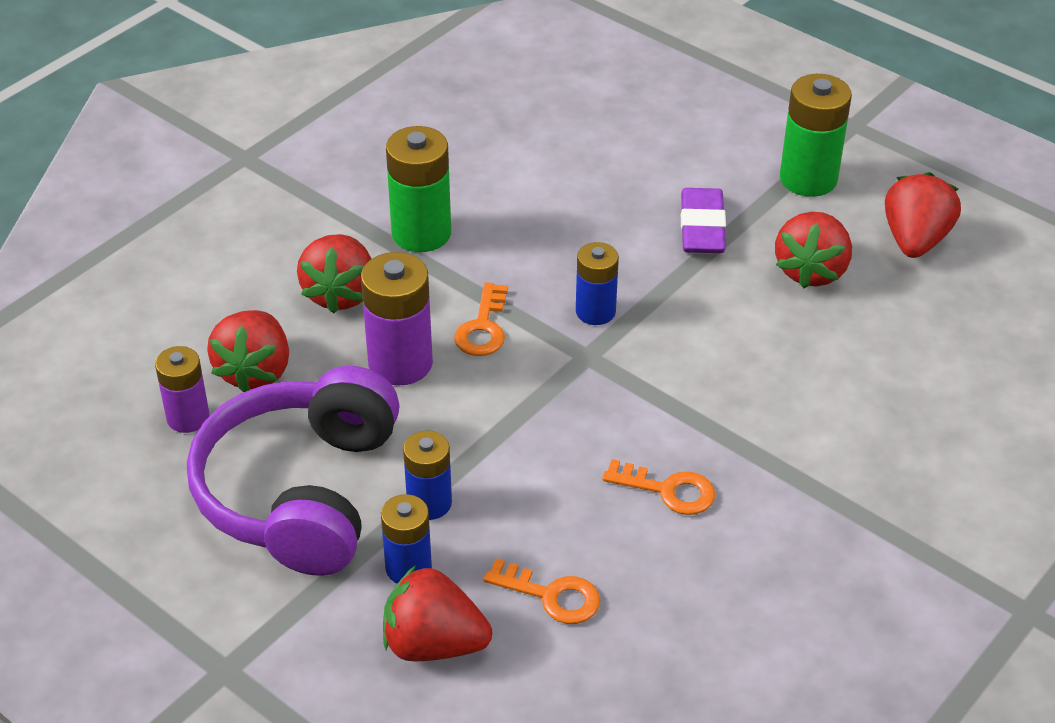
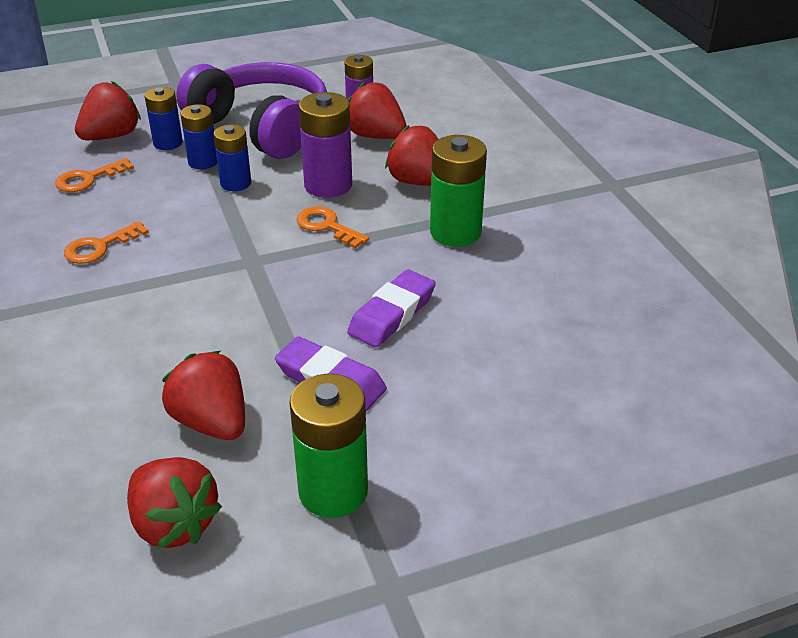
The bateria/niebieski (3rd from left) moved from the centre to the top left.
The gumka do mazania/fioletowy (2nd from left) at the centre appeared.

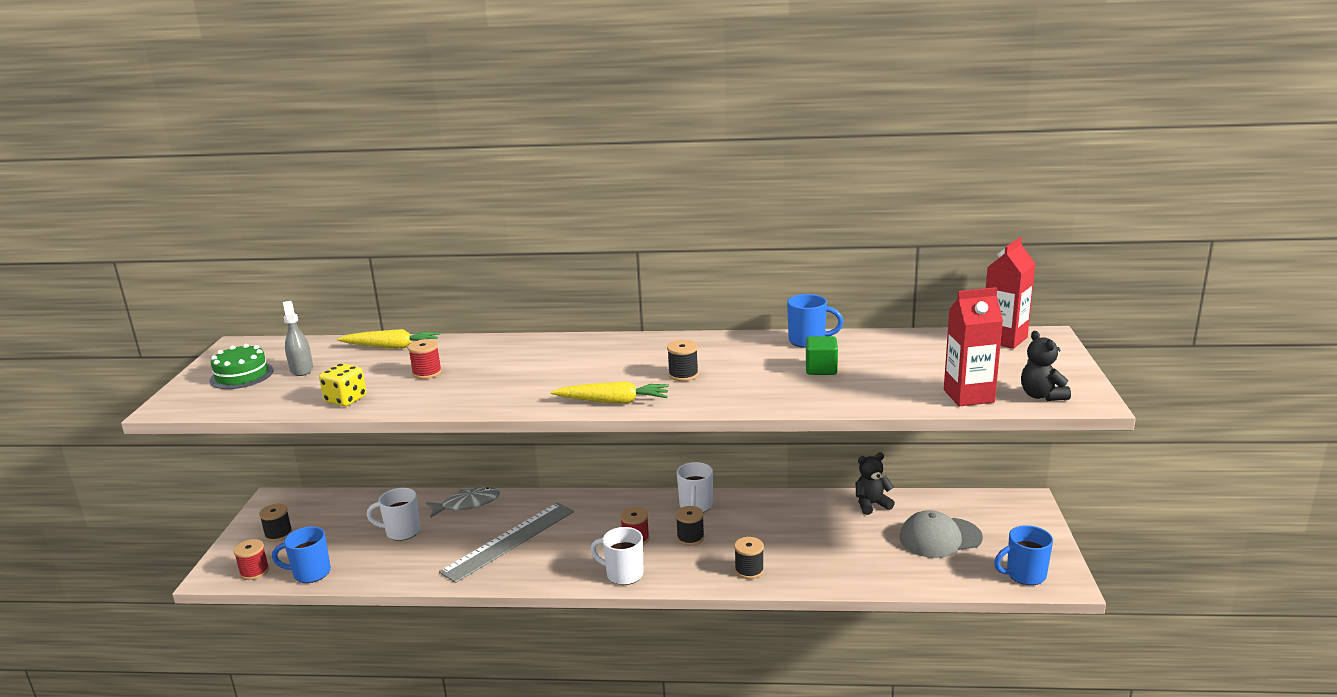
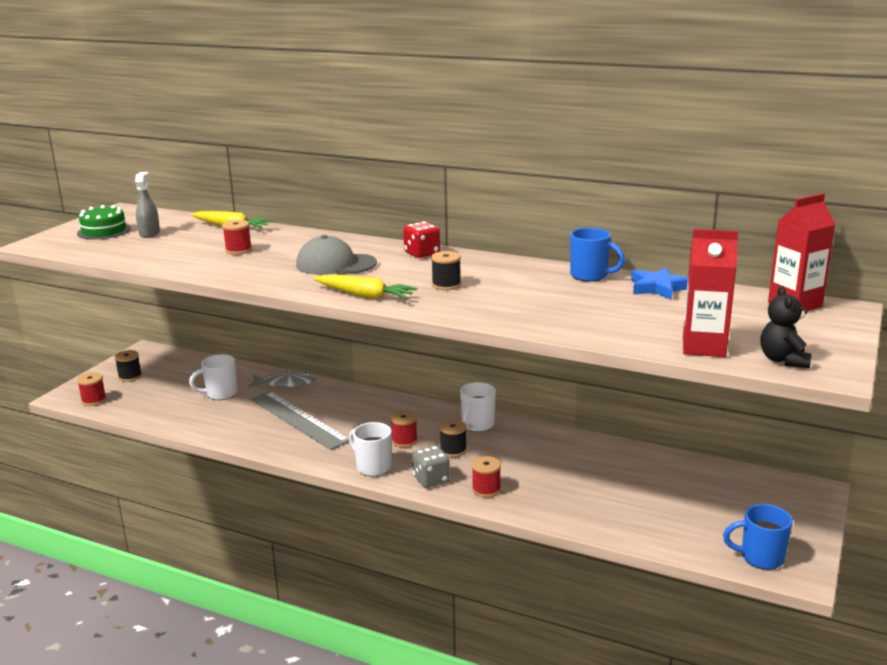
The kubek/niebieski (1st from left) at the bottom left disappeared.
The kostka do gry/żółty at the middle left disappeared.
The kubek/biały (1st from left) at the bottom left turned 45 degrees counterclockwise.
The linijka/szary at the bottom centre turned 75 degrees clockwise.
The szpulka/czarny (4th from left) at the bottom centre became the szpulka/czerwony (4th from left) at the bottom centre.
The sześcian/zielony at the centre disappeared.
The miś/czarny (1st from left) at the bottom centre disappeared.
The czapka/szary moved from the bottom right to the centre.
The kostka do gry/czerwony at the centre appeared.
The kostka do gry/szary at the bottom centre appeared.
The gwiazda/niebieski at the middle right appeared.

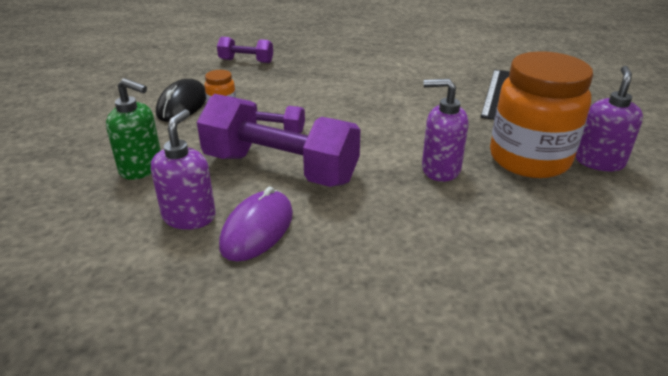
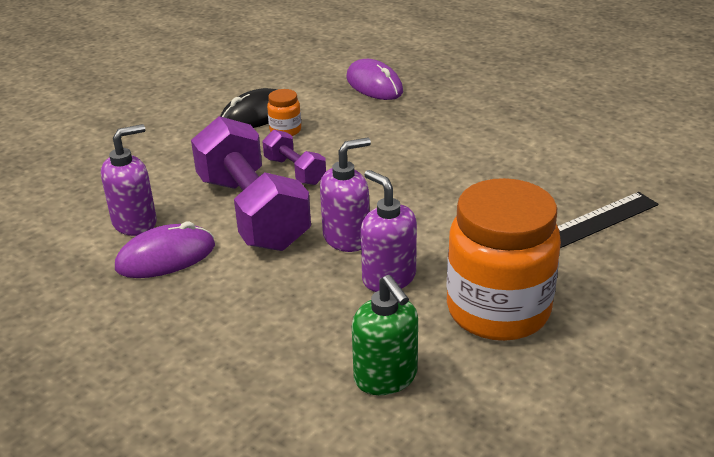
The dozownik mydła/zielony moved from the middle left to the bottom centre.
The hantel/fioletowy (1st from left) at the top centre was replaced by the myszka/fioletowy (2nd from left) at the top centre.
The dozownik mydła/fioletowy (3rd from left in the first image) moved from the top right to the centre.

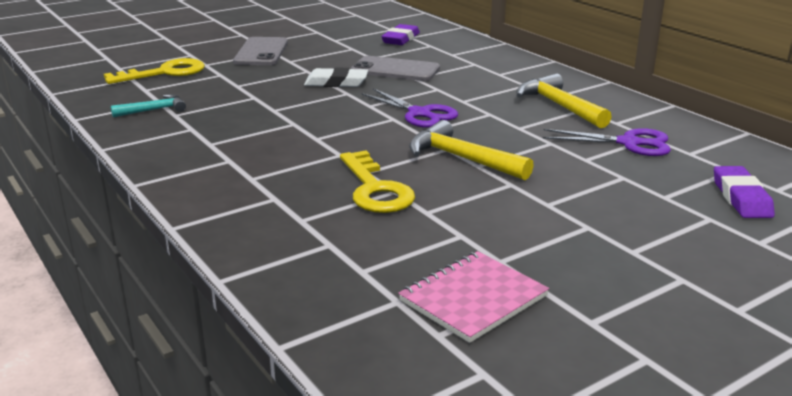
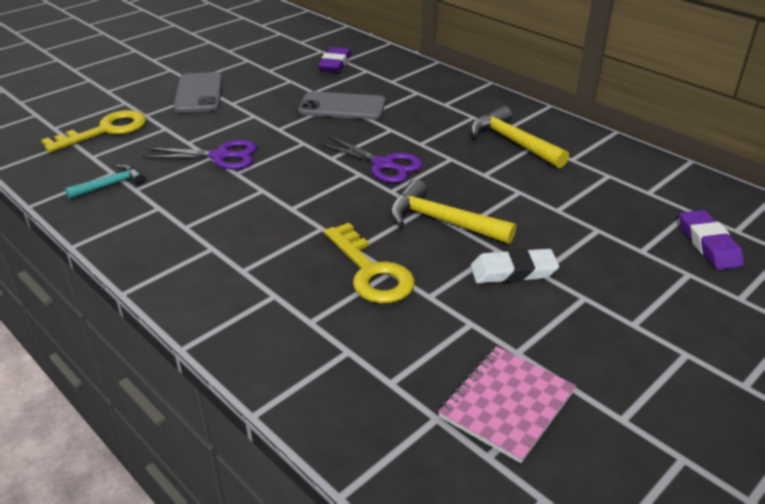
The gumka do mazania/biały moved from the top centre to the middle right.
The nożyczki/fioletowy (2nd from left in the first image) moved from the middle right to the top left.

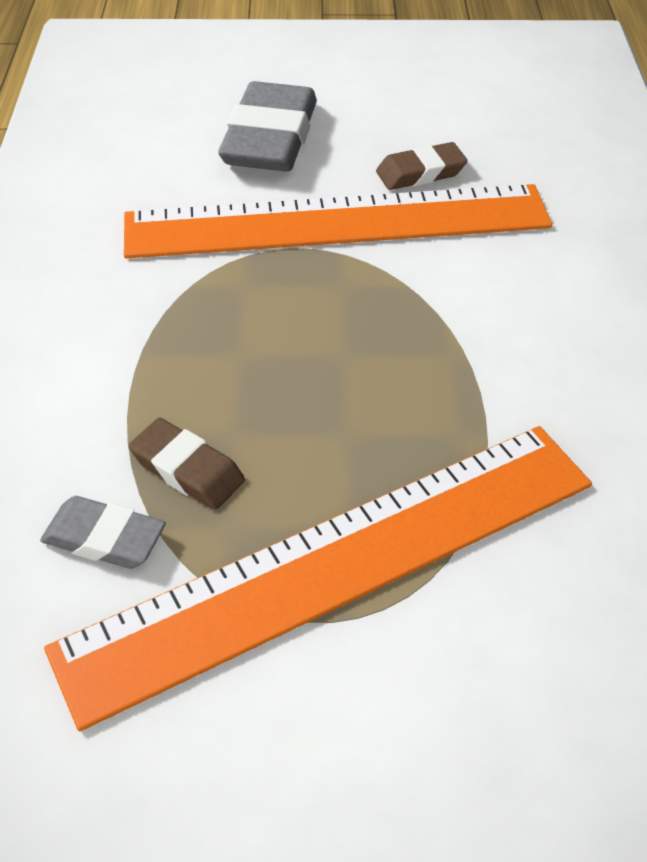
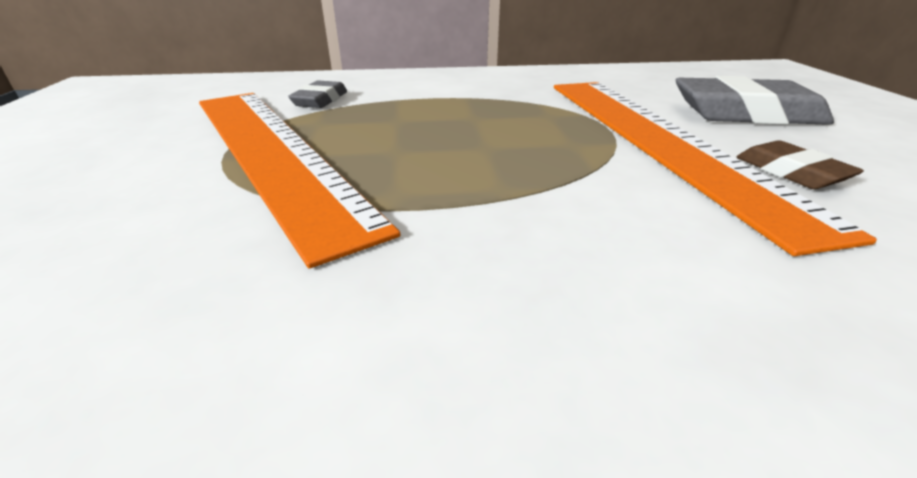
The gumka do mazania/brązowy (1st from left) at the middle left disappeared.

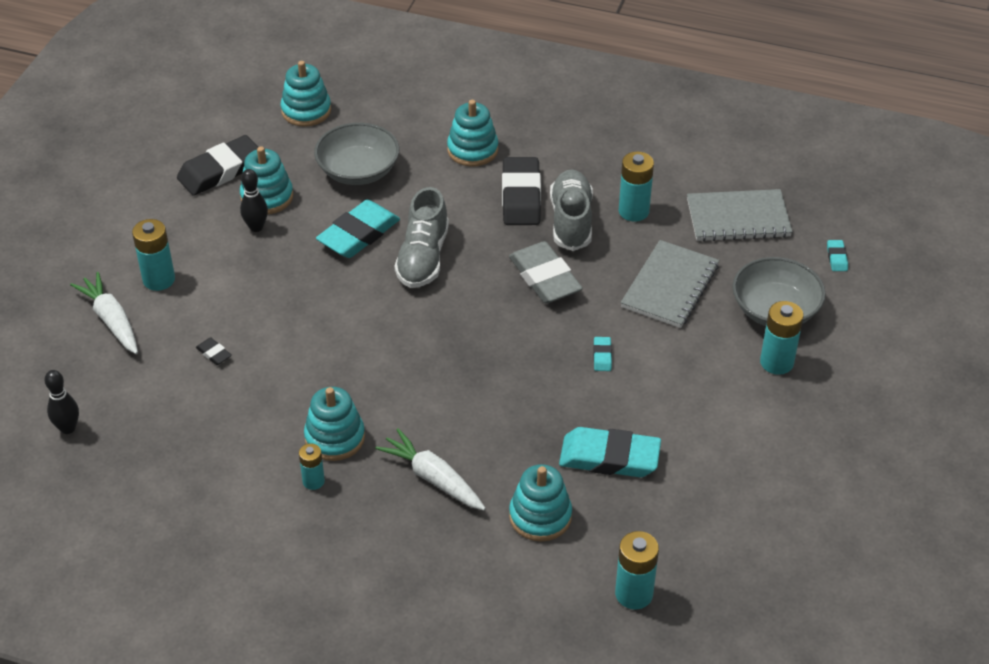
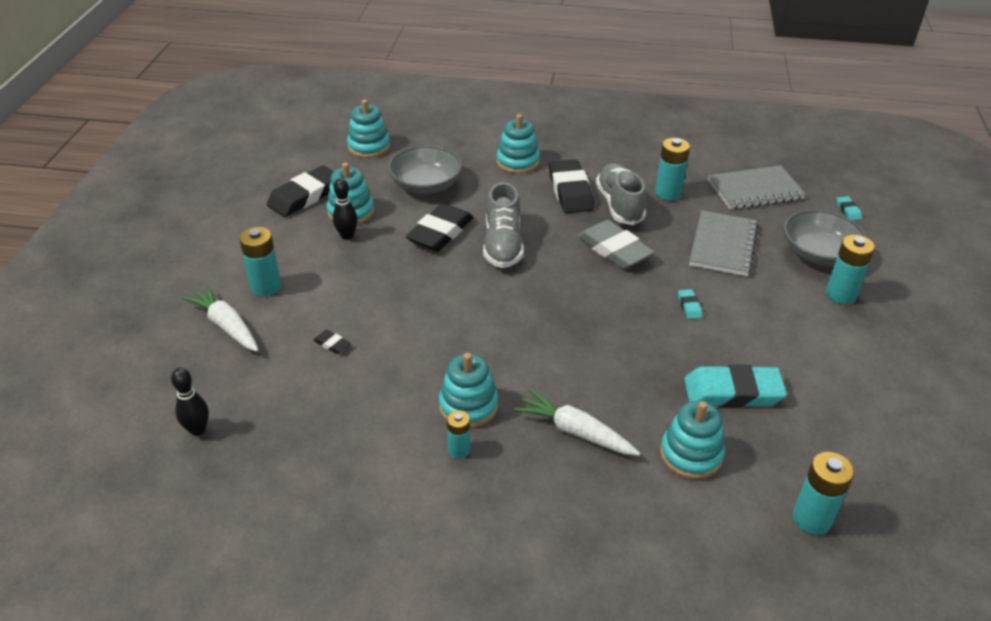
The gumka do mazania/turkusowy (1st from left) at the centre became the gumka do mazania/czarny (3rd from left) at the centre.

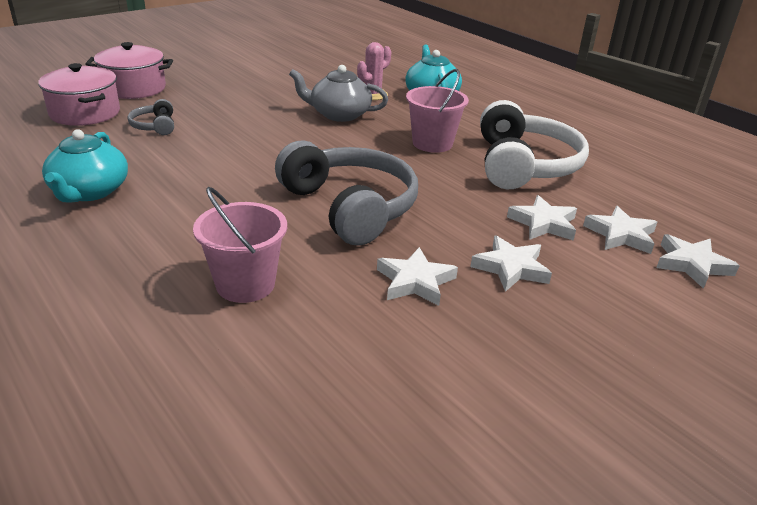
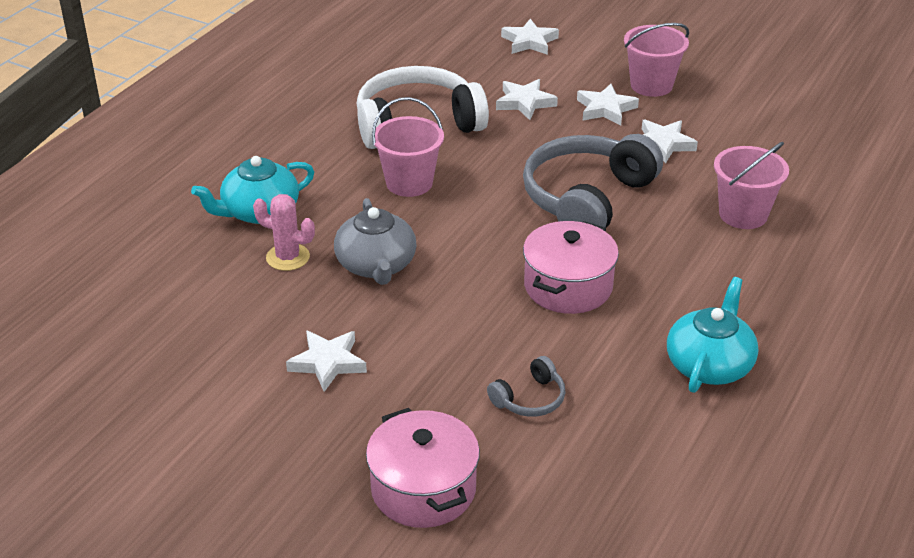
The garnek/różowy (1st from left in the first image) moved from the top left to the centre.
The imbryk/turkusowy (1st from left in the first image) at the top left turned 45 degrees counterclockwise.
The gwiazda/biały (4th from left in the first image) moved from the middle right to the centre.
The wiadro/różowy (2nd from left) at the top right appeared.

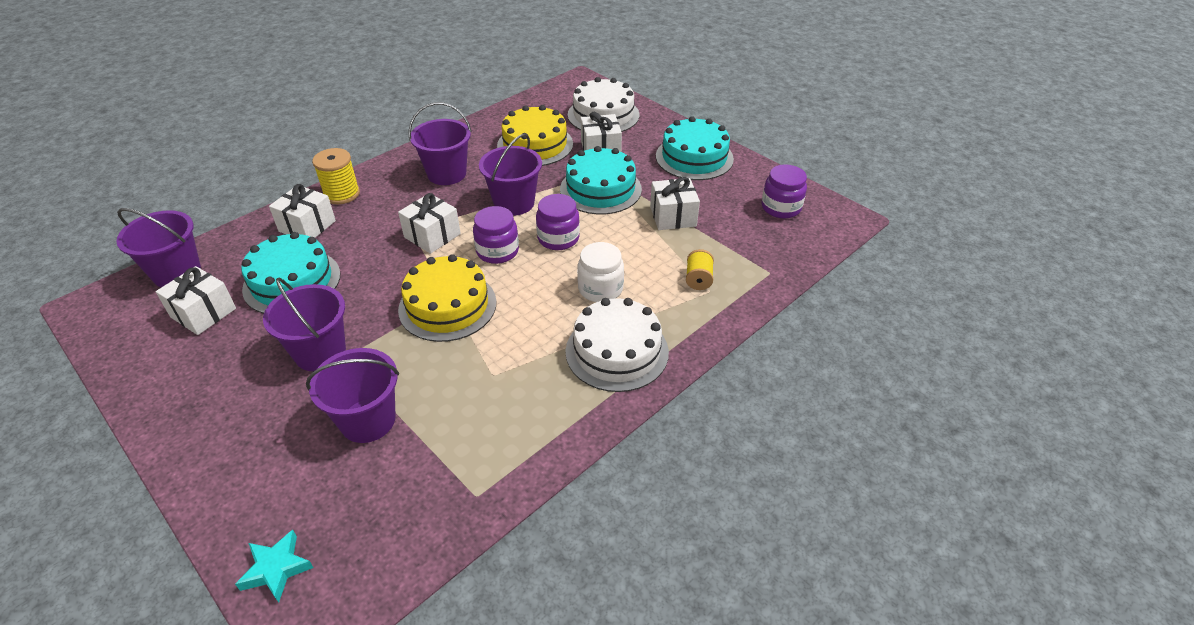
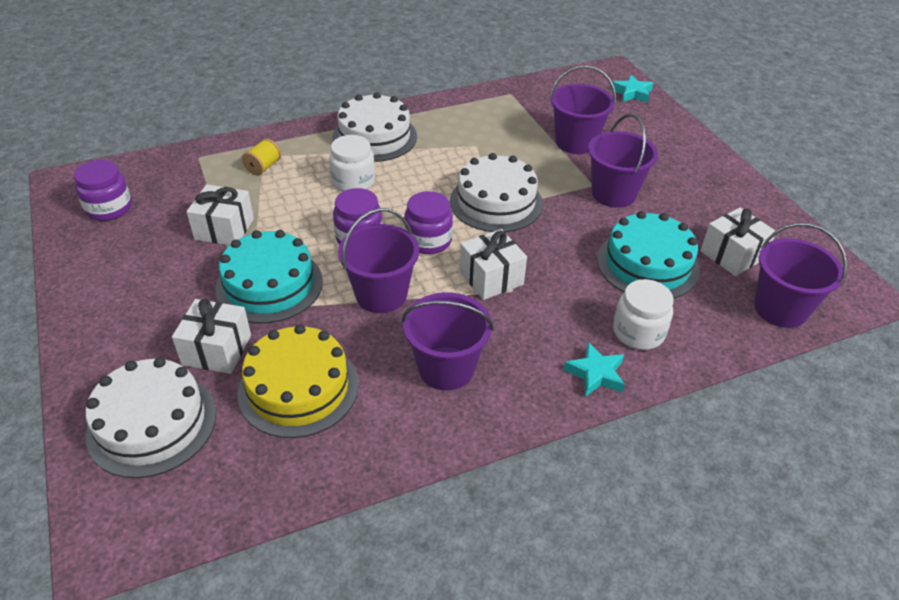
The prezent/biały (2nd from left) at the middle left was replaced by the słoik/biały (2nd from left) at the middle right.
The szpulka/żółty (1st from left) at the top left was replaced by the gwiazda/turkusowy (1st from left) at the centre.
The tort/żółty (1st from left) at the centre became the tort/biały (3rd from left) at the top centre.
The tort/turkusowy (3rd from left) at the top centre disappeared.

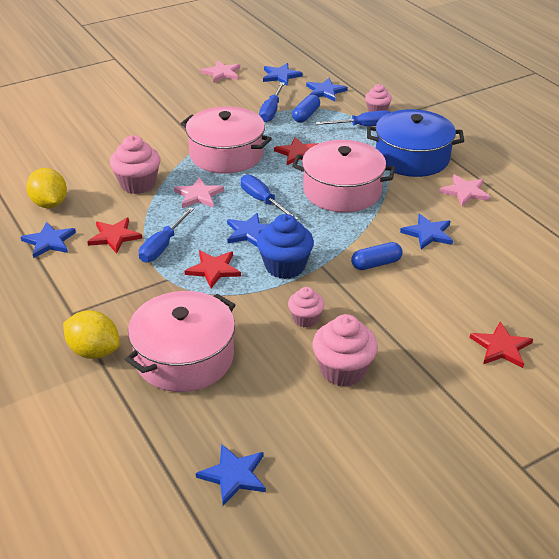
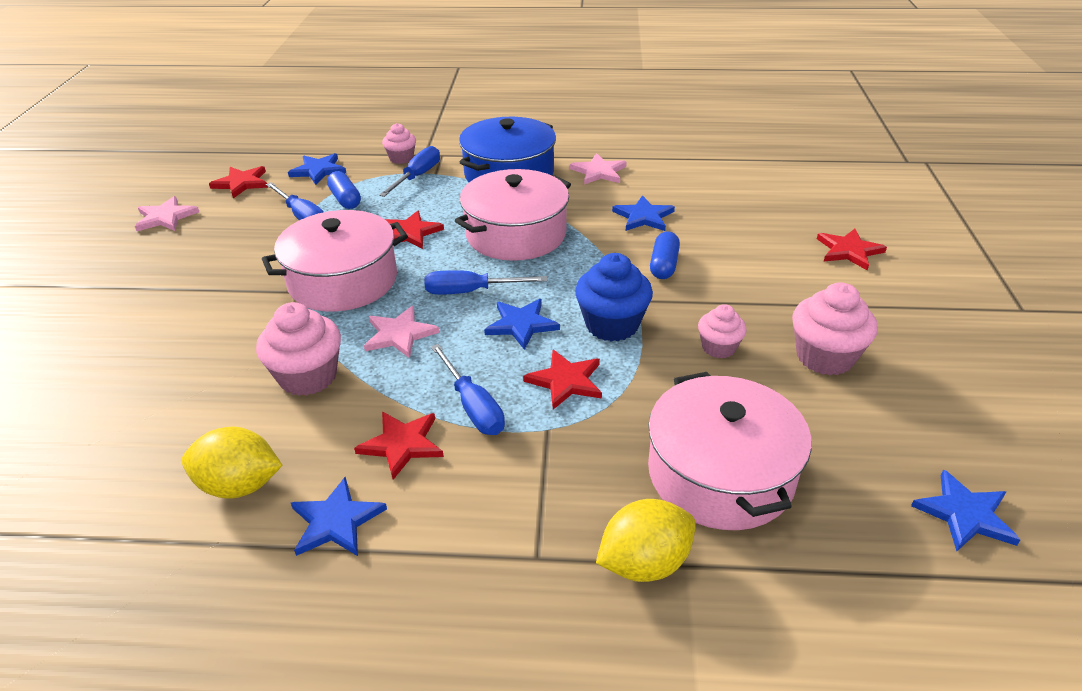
The gwiazda/niebieski (4th from left) at the top centre became the gwiazda/czerwony (1st from left) at the top left.

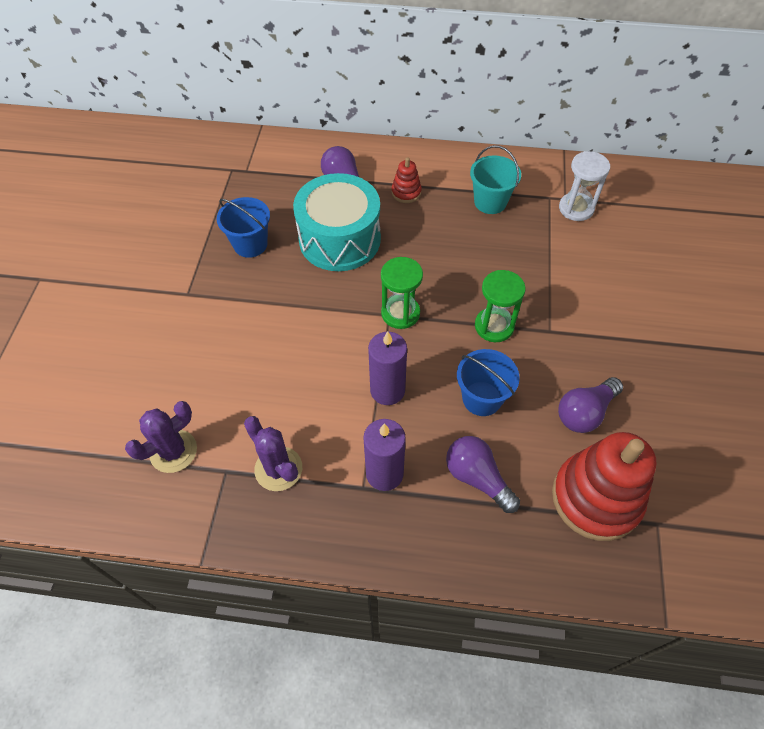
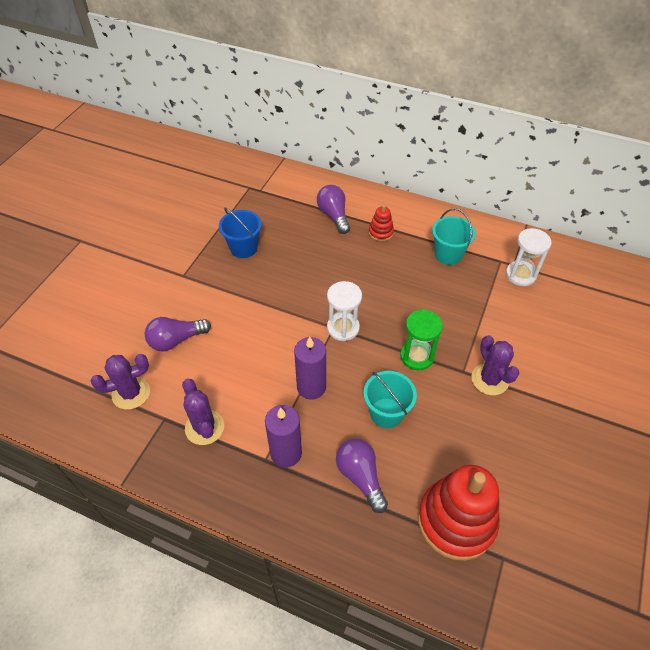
The bęben/turkusowy at the top centre disappeared.
The klepsydra/zielony (1st from left) at the centre became the klepsydra/biały (1st from left) at the centre.
The wiadro/niebieski (2nd from left) at the centre became the wiadro/turkusowy (1st from left) at the centre.
The żarówka/fioletowy (3rd from left in the first image) moved from the middle right to the middle left.
The kaktus/fioletowy (3rd from left) at the middle right appeared.

